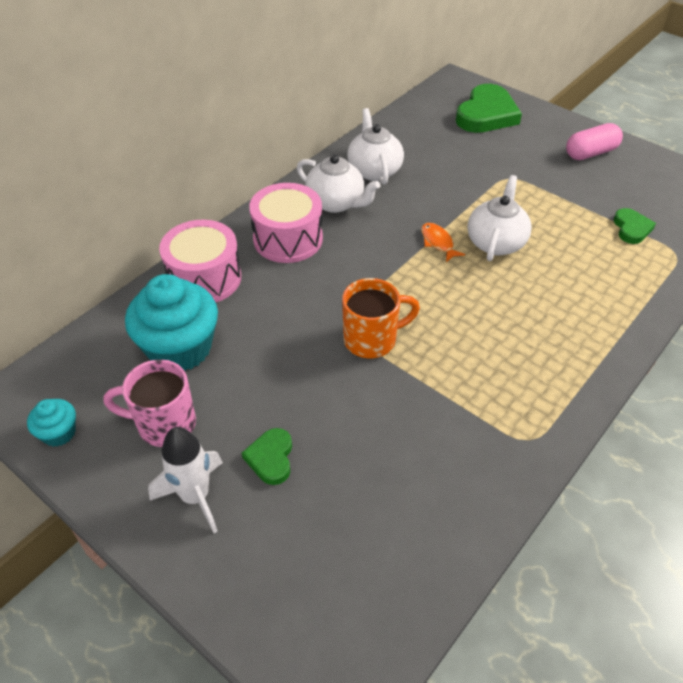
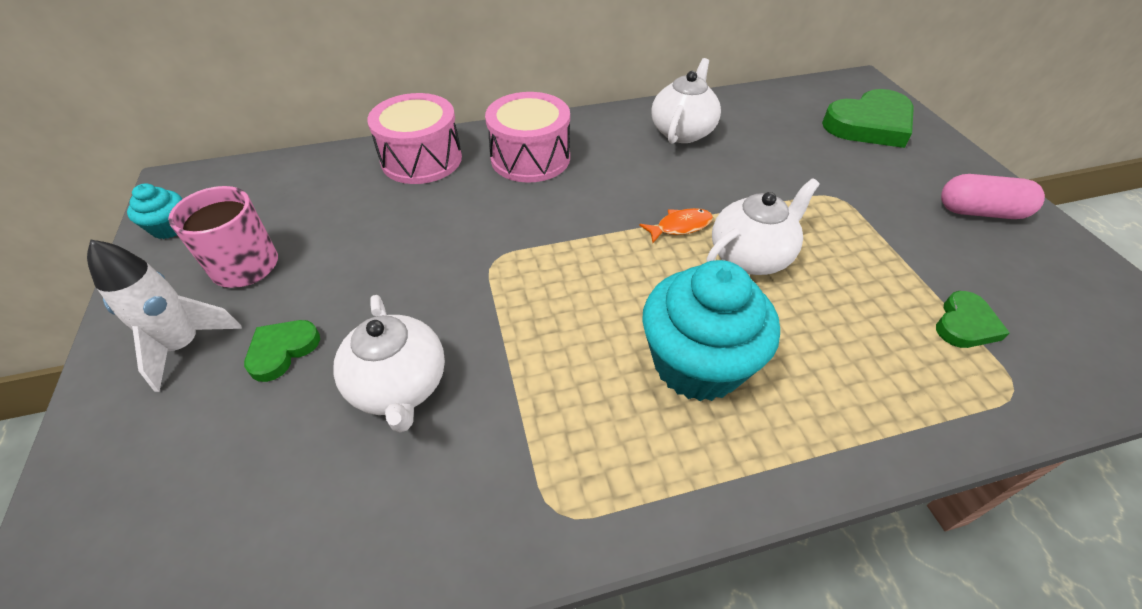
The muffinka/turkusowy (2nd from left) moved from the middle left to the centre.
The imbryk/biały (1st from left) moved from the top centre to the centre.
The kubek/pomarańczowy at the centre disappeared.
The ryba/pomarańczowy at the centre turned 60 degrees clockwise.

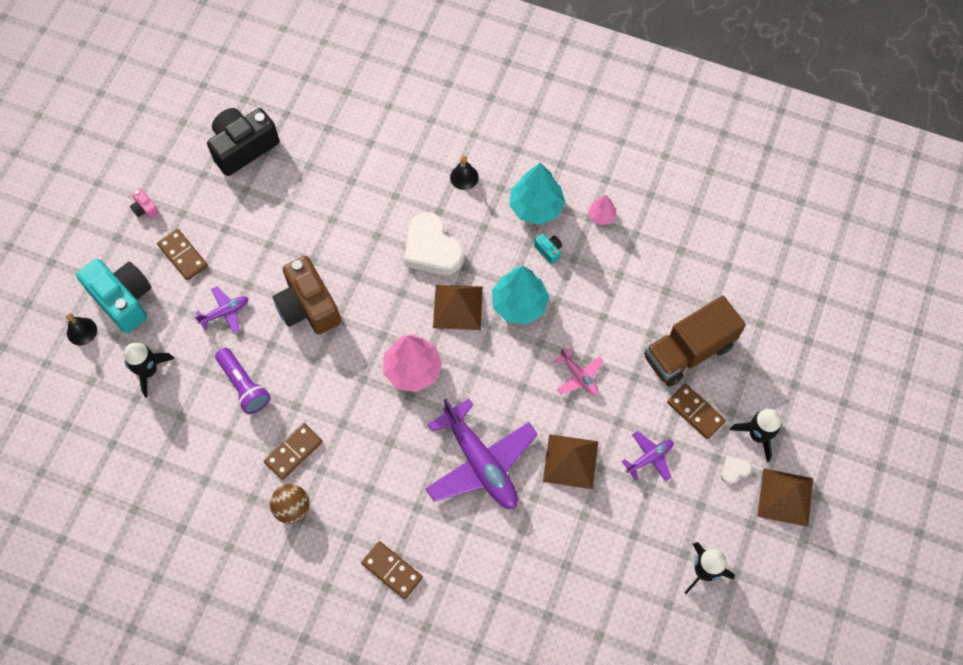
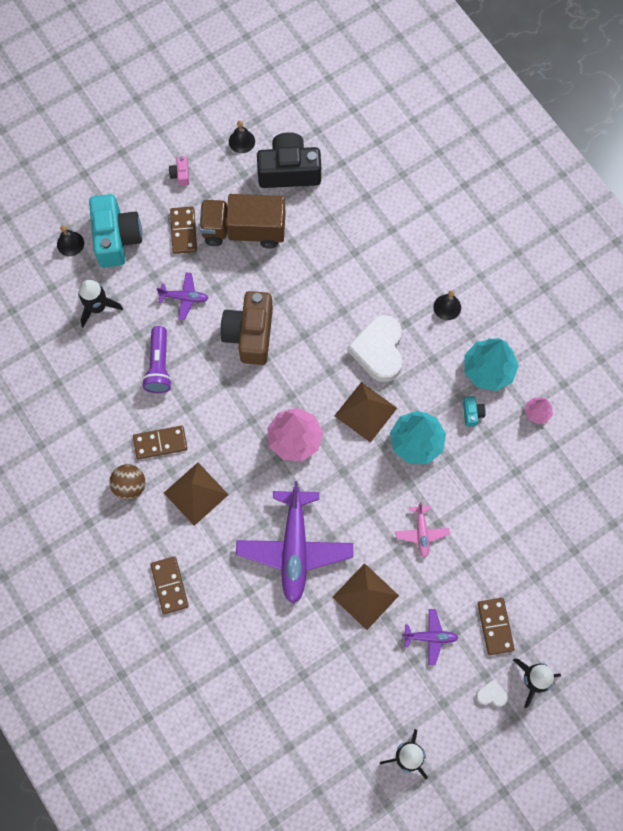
The ciężarówka/brązowy moved from the middle right to the top centre.
The piramida/brązowy (3rd from left in the first image) moved from the bottom right to the middle left.
The dzwonek/czarny (2nd from left) at the top centre appeared.

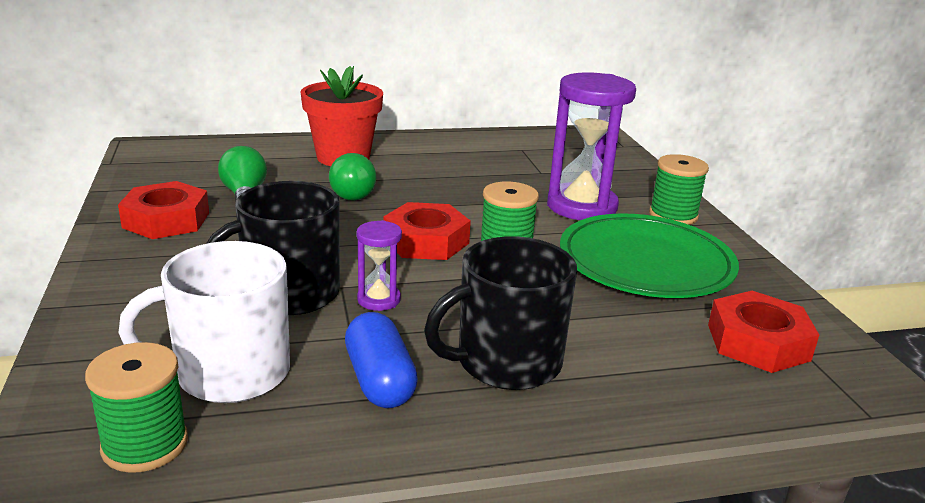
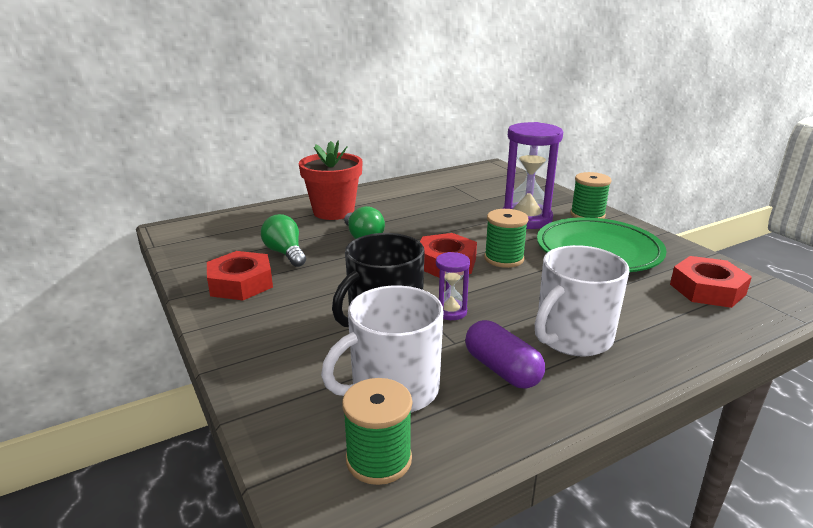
The kapsułka/niebieski at the bottom centre became the kapsułka/fioletowy at the bottom centre.
The kubek/czarny (2nd from left) at the centre became the kubek/biały (2nd from left) at the middle right.

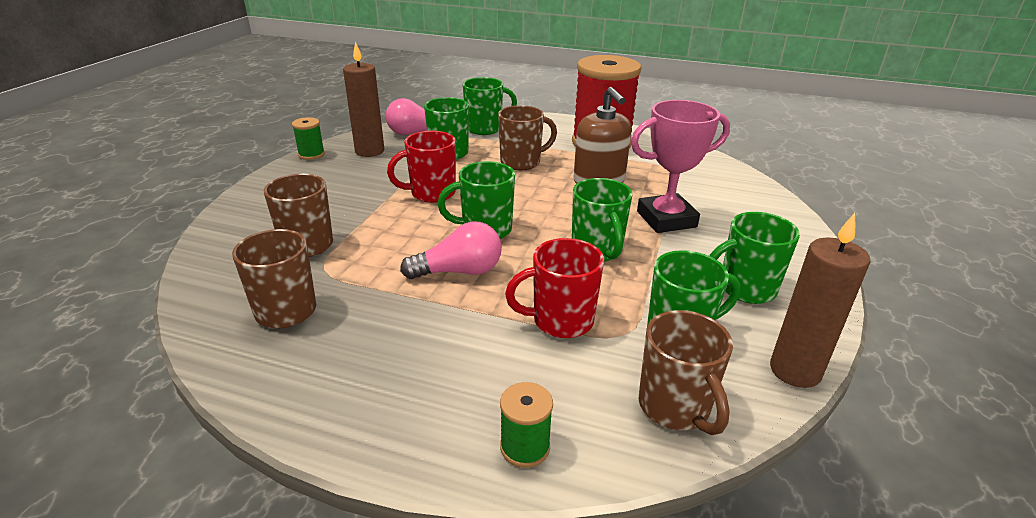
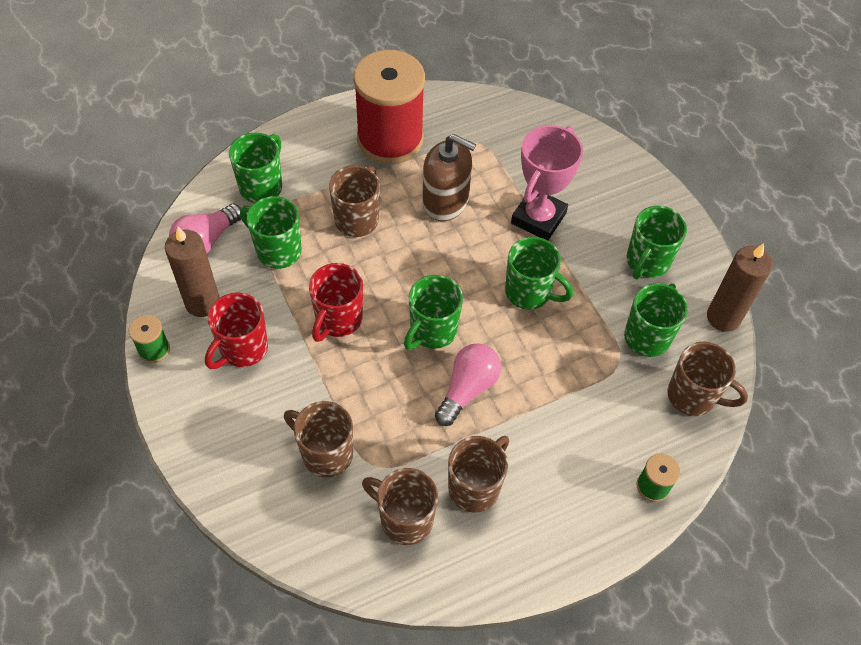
The kubek/czerwony (2nd from left in the first image) moved from the centre to the middle left.
The kubek/brązowy (4th from left) at the bottom centre appeared.

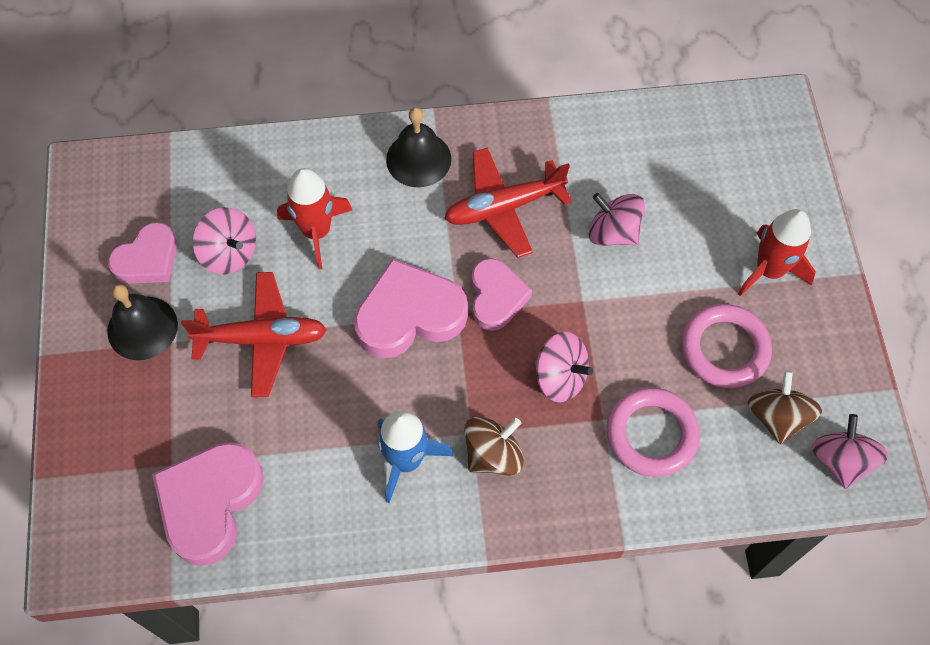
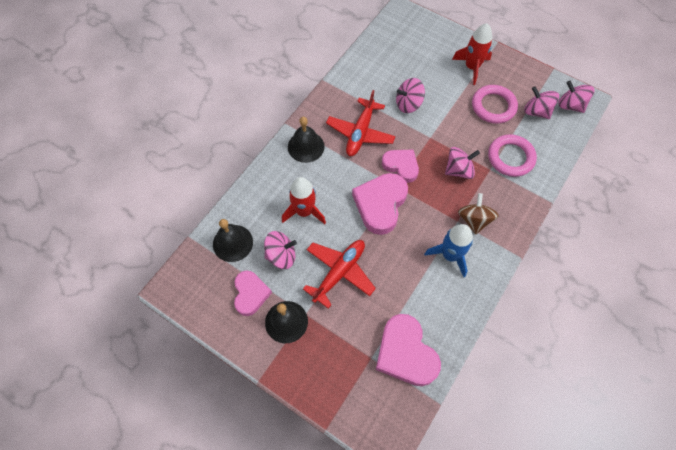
The bączek/brązowy (2nd from left) at the middle right became the bączek/różowy (4th from left) at the top right.
The dzwonek/czarny (1st from left) at the centre appeared.

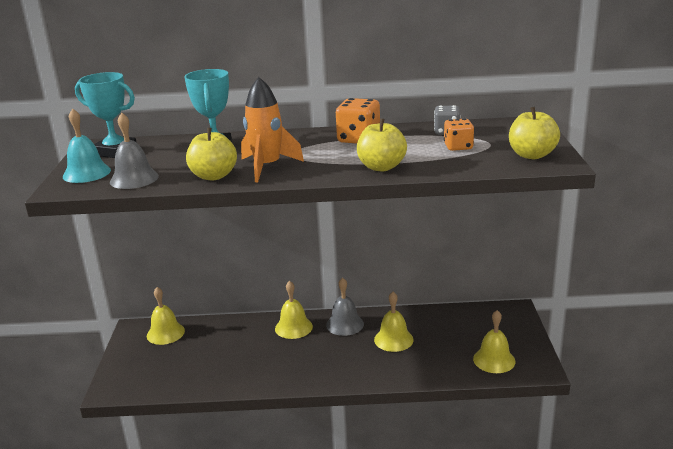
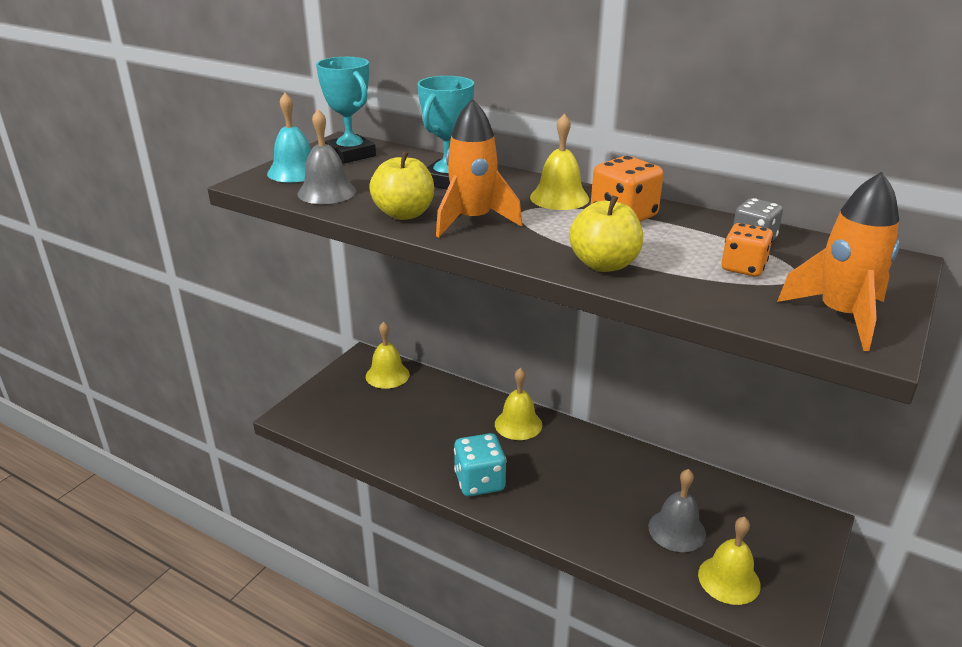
The dzwonek/szary (2nd from left) moved from the bottom centre to the bottom right.
The dzwonek/żółty (3rd from left) moved from the bottom centre to the top centre.
The jabłko/żółty (3rd from left) at the top right was replaced by the rakieta/pomarańczowy (2nd from left) at the middle right.
The kostka do gry/turkusowy at the bottom centre appeared.

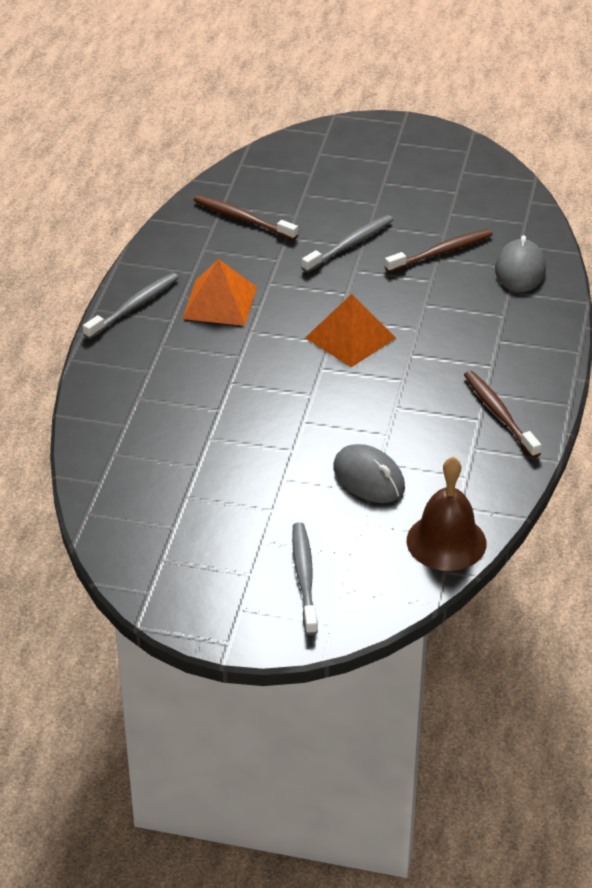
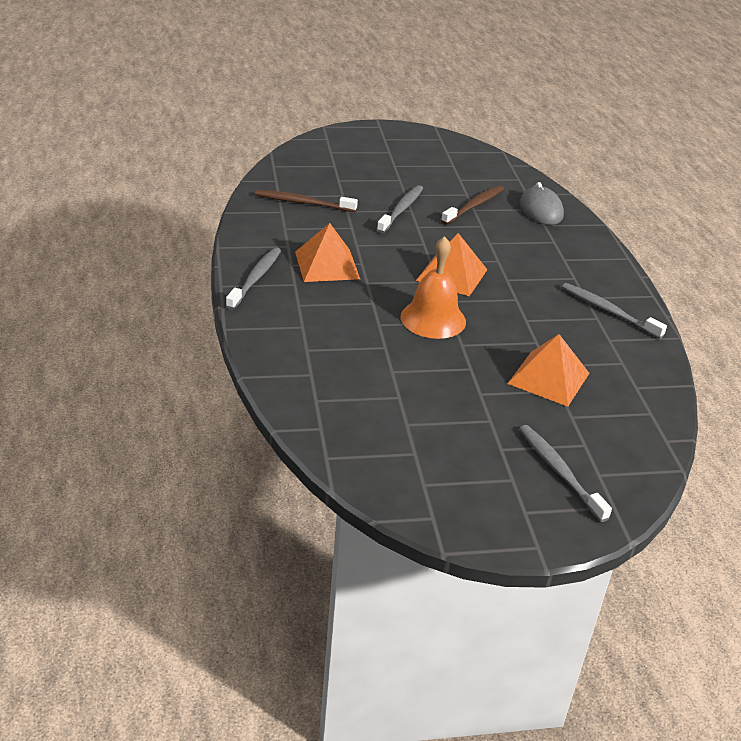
The myszka/szary (1st from left) at the centre was replaced by the piramida/pomarańczowy (3rd from left) at the middle right.
The dzwonek/brązowy at the middle right disappeared.
The szczoteczka do zębów/brązowy (3rd from left) at the middle right became the szczoteczka do zębów/szary (4th from left) at the middle right.
The dzwonek/pomarańczowy at the centre appeared.

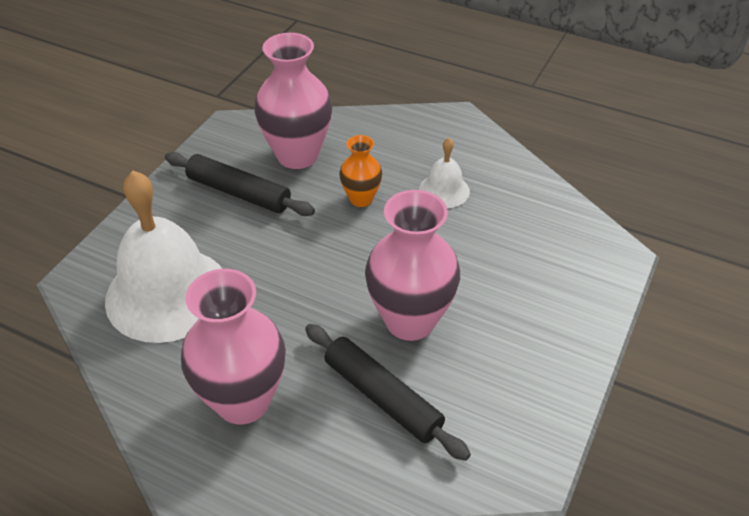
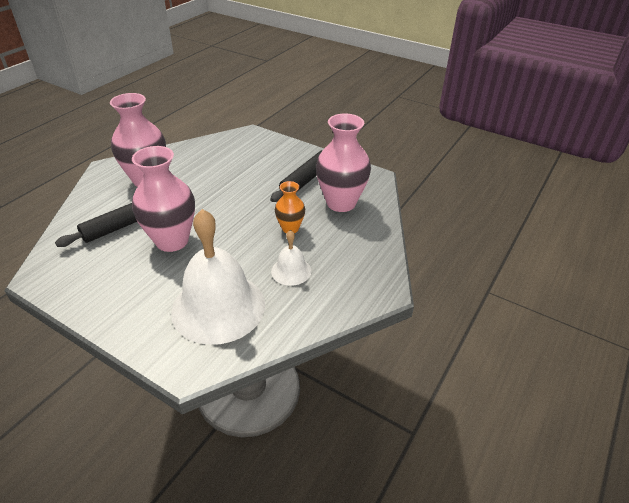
The dzwonek/biały (1st from left) moved from the middle left to the centre.

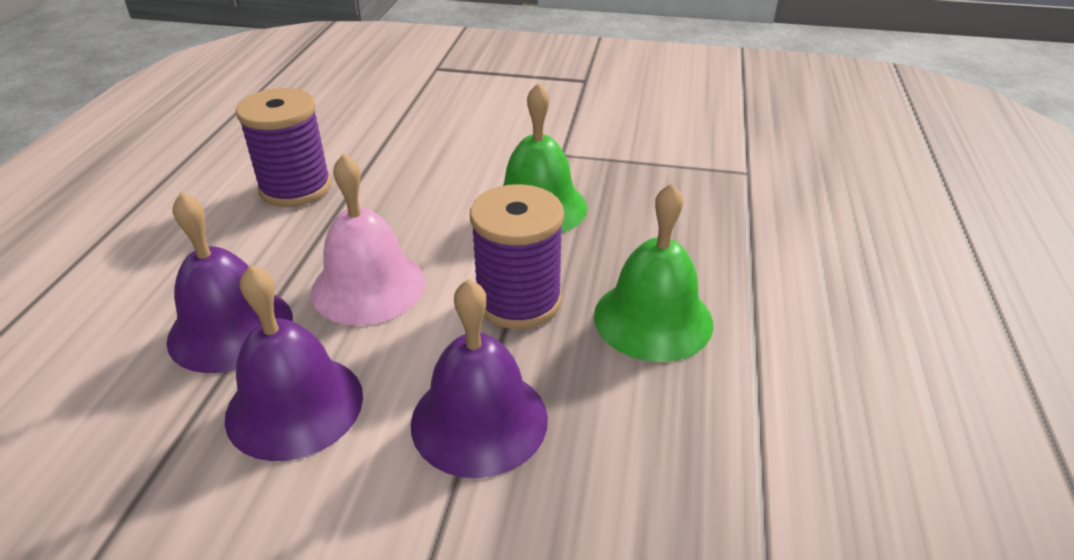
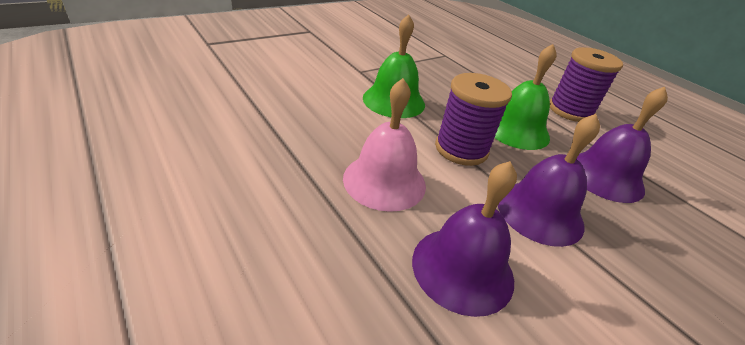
The dzwonek/fioletowy (1st from left in the first image) moved from the middle left to the middle right.
The szpulka/fioletowy (1st from left in the first image) moved from the top left to the top right.

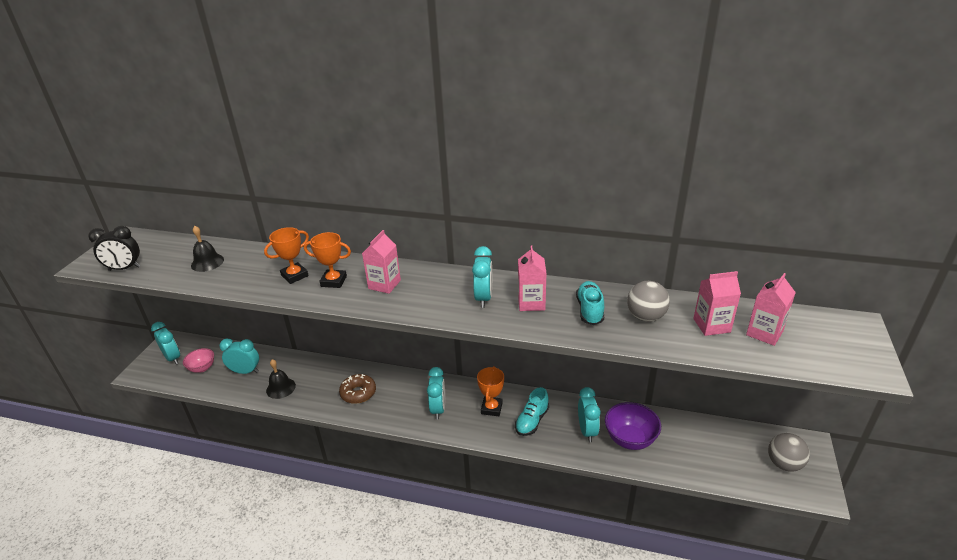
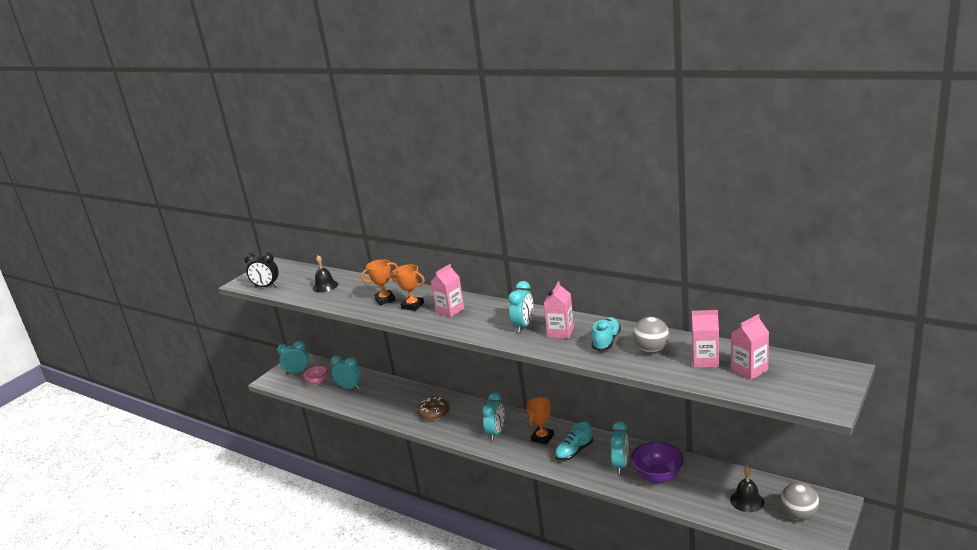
The budzik/turkusowy (1st from left) at the middle left turned 75 degrees counterclockwise.
The dzwonek/czarny (2nd from left) moved from the bottom left to the bottom right.

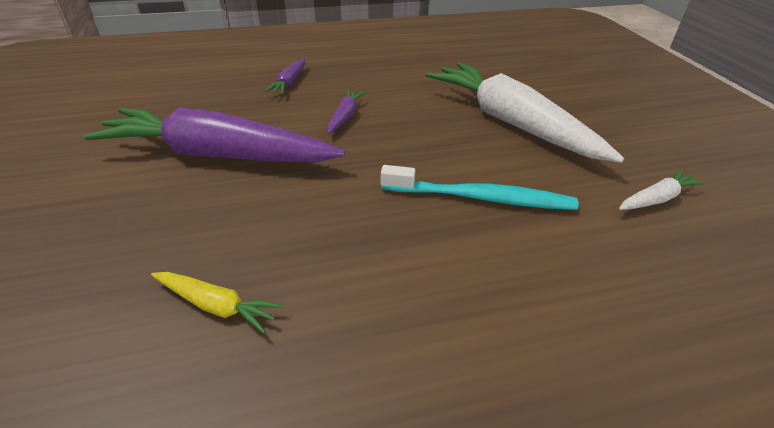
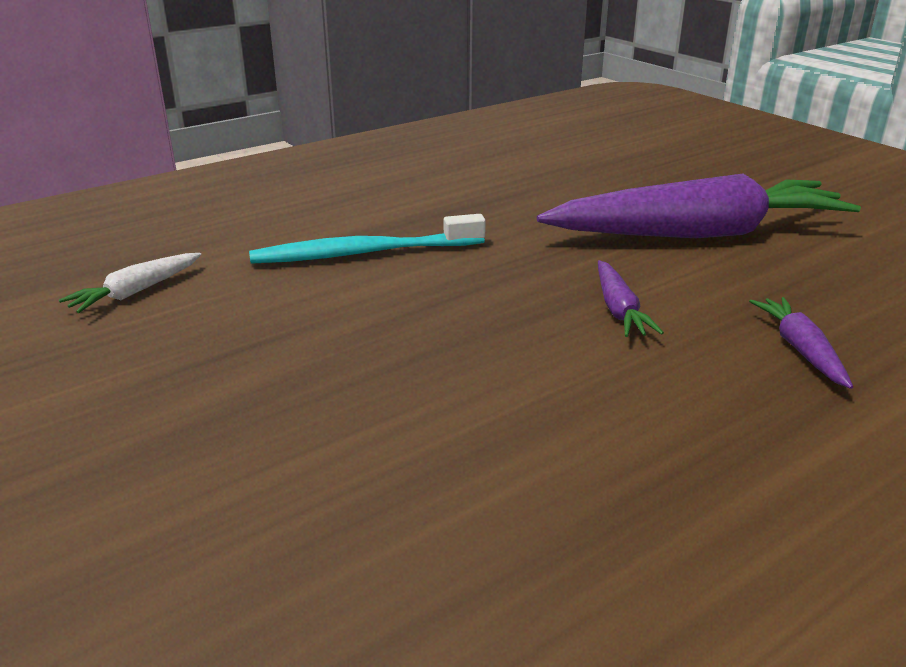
The marchewka/żółty at the bottom left disappeared.
The marchewka/biały (1st from left) at the top right disappeared.

